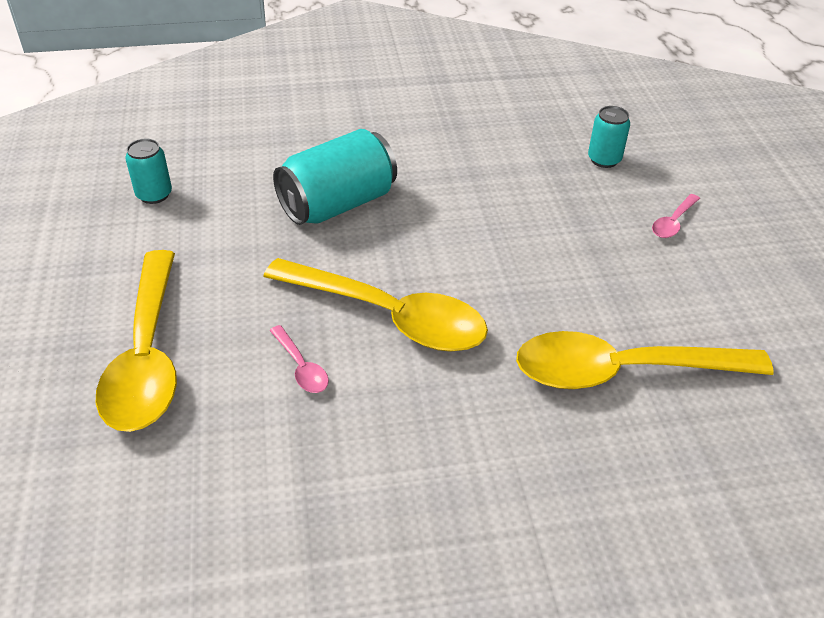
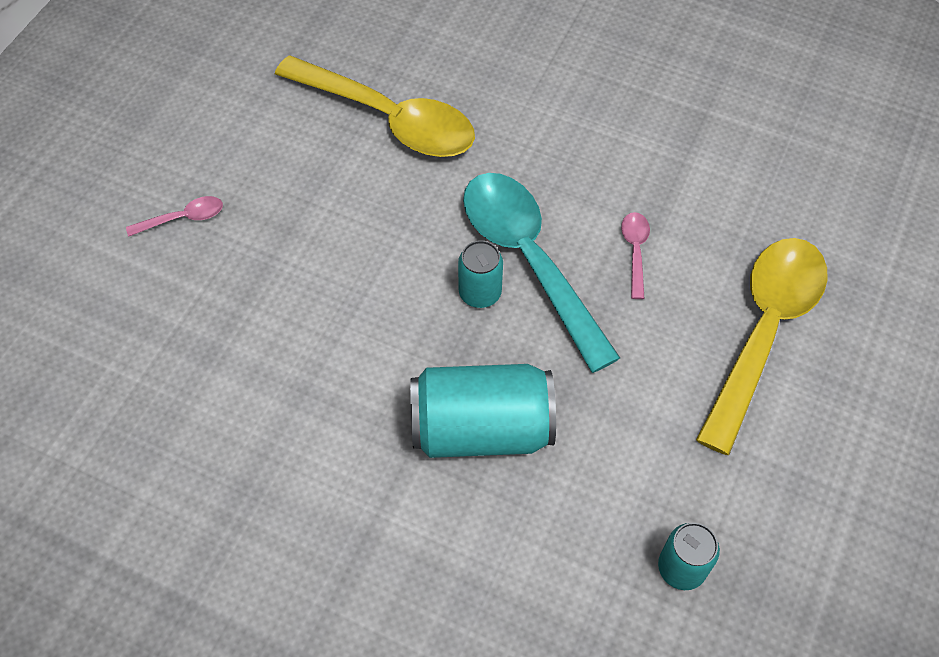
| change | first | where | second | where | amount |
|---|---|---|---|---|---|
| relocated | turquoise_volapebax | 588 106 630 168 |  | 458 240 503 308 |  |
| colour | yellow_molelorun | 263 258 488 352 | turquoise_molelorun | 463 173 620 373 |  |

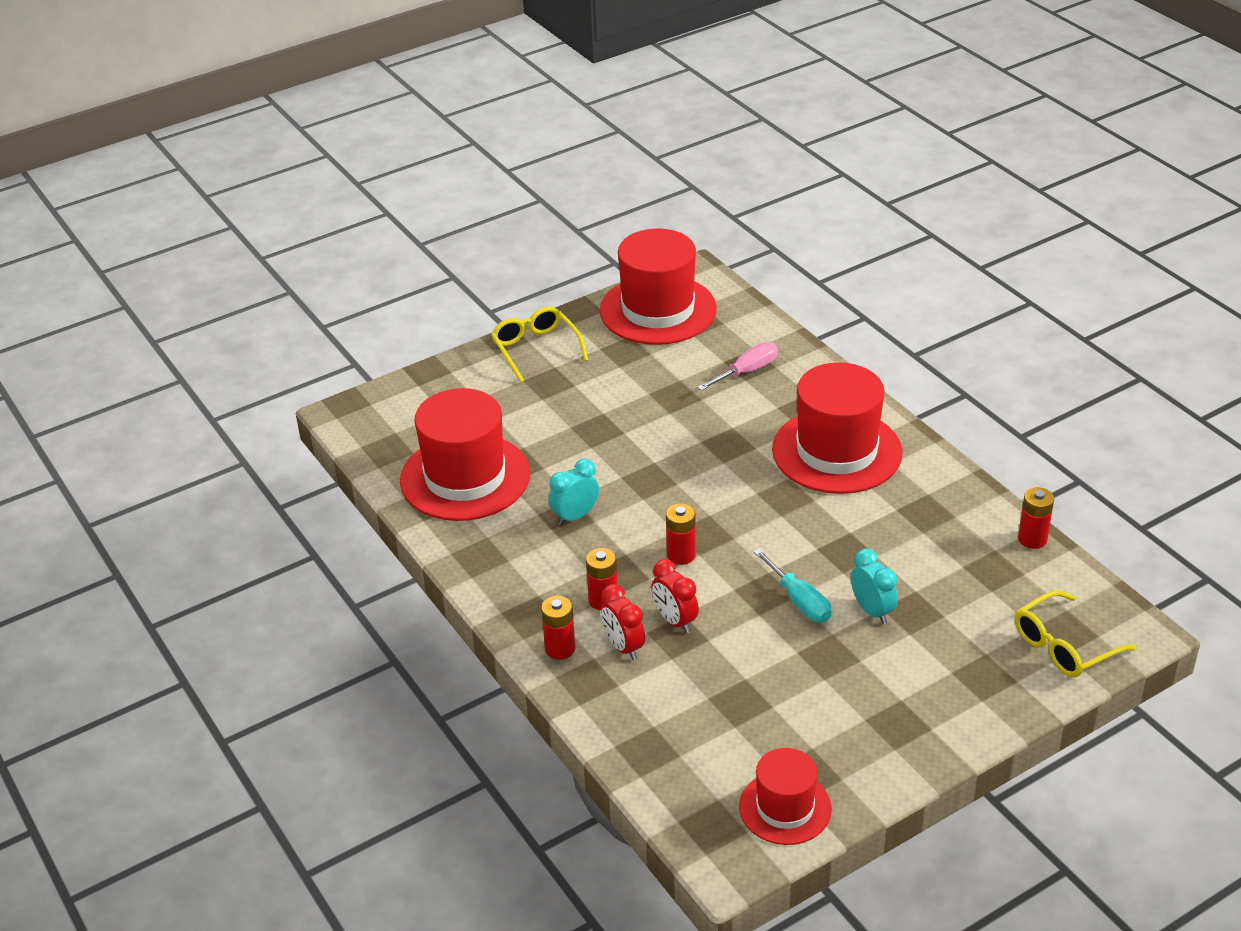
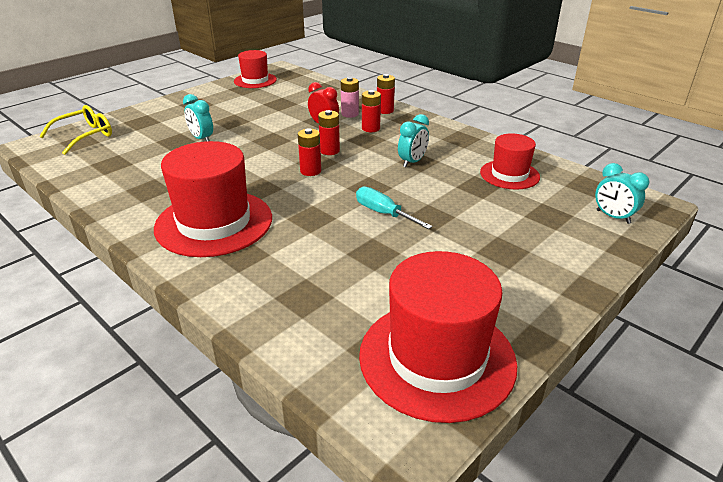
| change | first | where | second | where | amount |
|---|---|---|---|---|---|
| relocated | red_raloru | 1018 487 1054 549 |  | 298 128 321 176 |  |
| exchanged | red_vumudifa | 601 584 645 660 | pink_raloru | 341 77 359 118 |  |
| relocated | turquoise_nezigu | 753 548 832 622 |  | 356 187 433 229 |  |
| size | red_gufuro | 400 388 530 521 |  | 480 133 540 190 | x0.58 |
| appeared |  |  | turquoise_vumudifa | 595 163 649 224 |  |
| missing | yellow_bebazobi | 491 306 588 383 |  |  |  |
| missing | pink_nezigu | 697 342 778 391 |  |  |  |

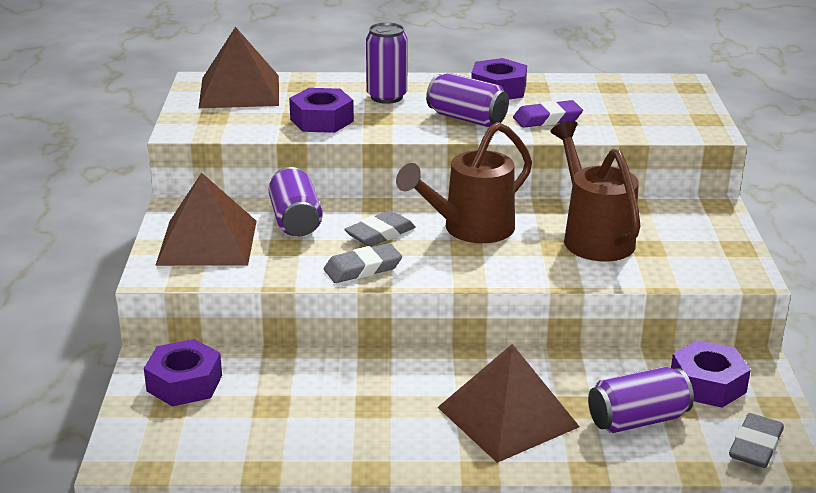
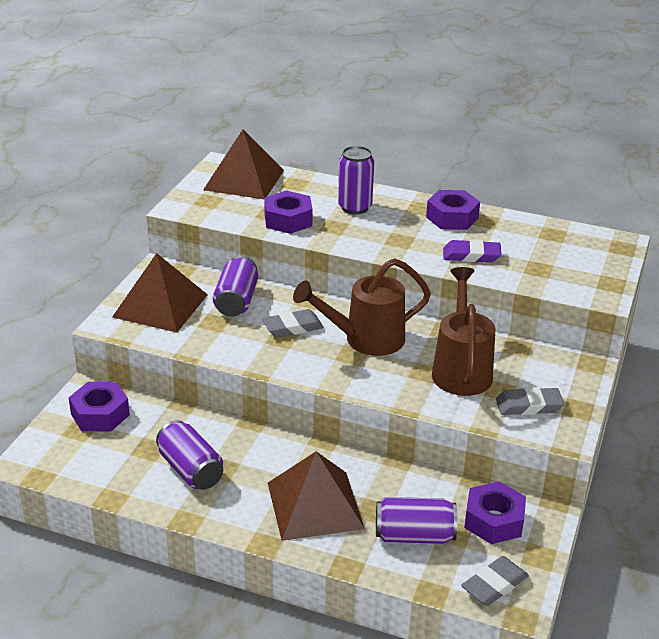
| change | first | where | second | where | amount |
|---|---|---|---|---|---|
| relocated | purple_volapebax | 426 73 509 127 |  | 156 420 223 490 |  |
| relocated | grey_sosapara | 324 243 402 283 |  | 496 387 564 415 |  |

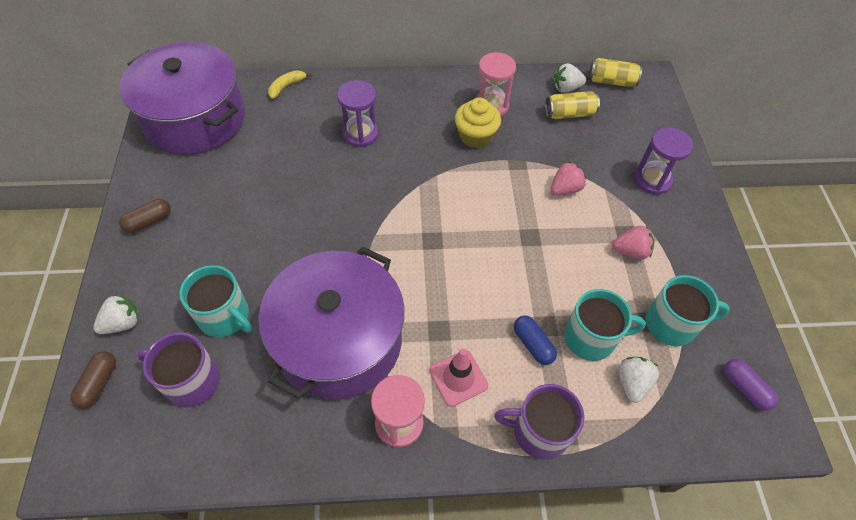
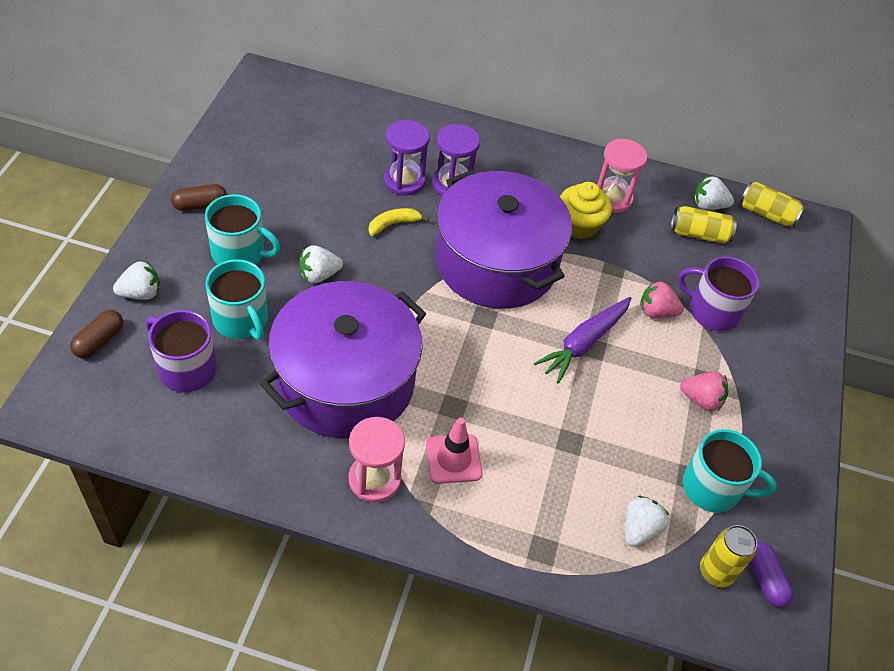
| change | first | where | second | where | amount |
|---|---|---|---|---|---|
| relocated | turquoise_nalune | 564 289 646 361 |  | 205 194 280 265 |  |
| appeared |  |  | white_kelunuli | 299 246 343 283 |  |
| relocated | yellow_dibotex | 268 70 312 99 |  | 368 208 429 236 |  |
| relocated | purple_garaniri | 634 127 693 195 |  | 384 120 430 196 |  |
| relocated | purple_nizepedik | 120 42 245 155 |  | 435 170 572 309 |  |
| appeared |  |  | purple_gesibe | 534 297 631 384 |  |
| spun | pink_kelunuli | 551 161 586 195 |  | 640 280 684 318 | 150 degrees counterclockwise |
| relocated | purple_nalune | 494 384 584 460 |  | 678 257 759 331 |  |
| appeared |  |  | yellow_volapebax | 700 525 757 587 |  |
| missing | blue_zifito | 514 316 557 365 |  |  |  |

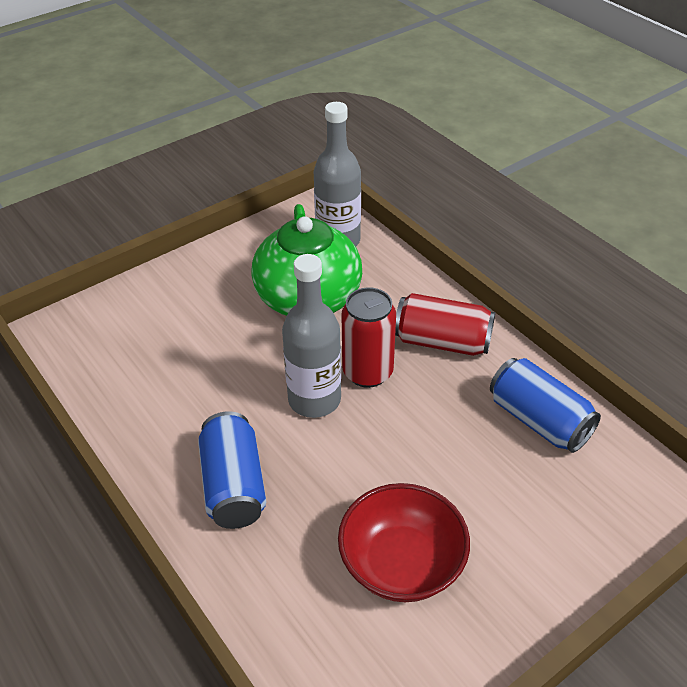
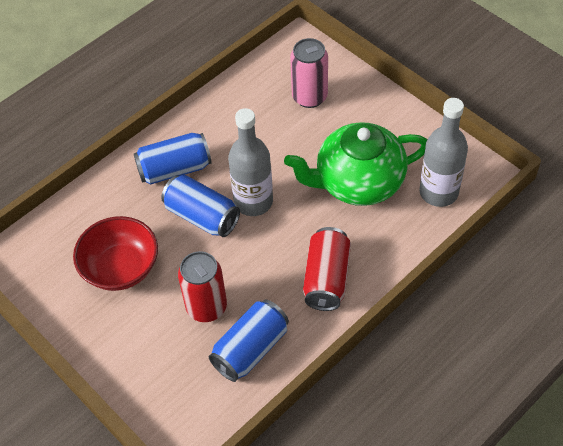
| change | first | where | second | where | amount |
|---|---|---|---|---|---|
| appeared |  |  | blue_volapebax | 161 175 240 237 |  |
| relocated | red_volapebax | 342 287 396 388 |  | 178 251 227 322 |  |
| appeared |  |  | pink_volapebax | 290 38 328 108 |  |

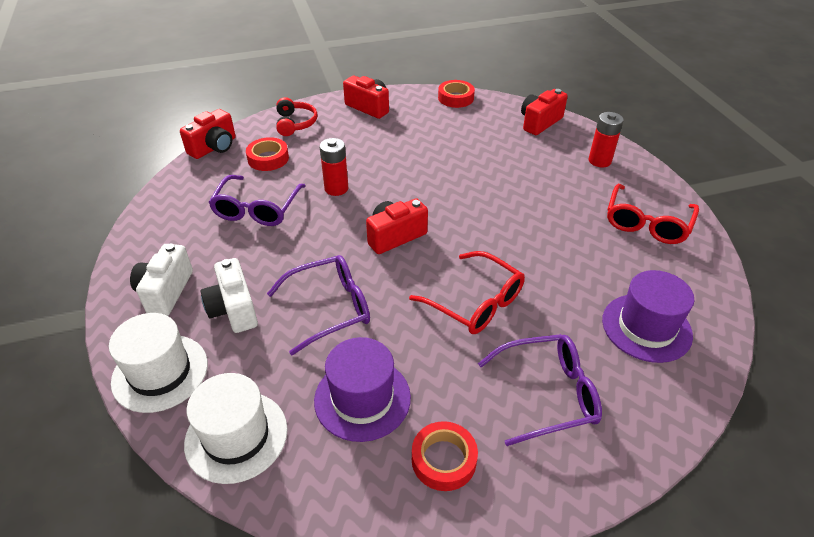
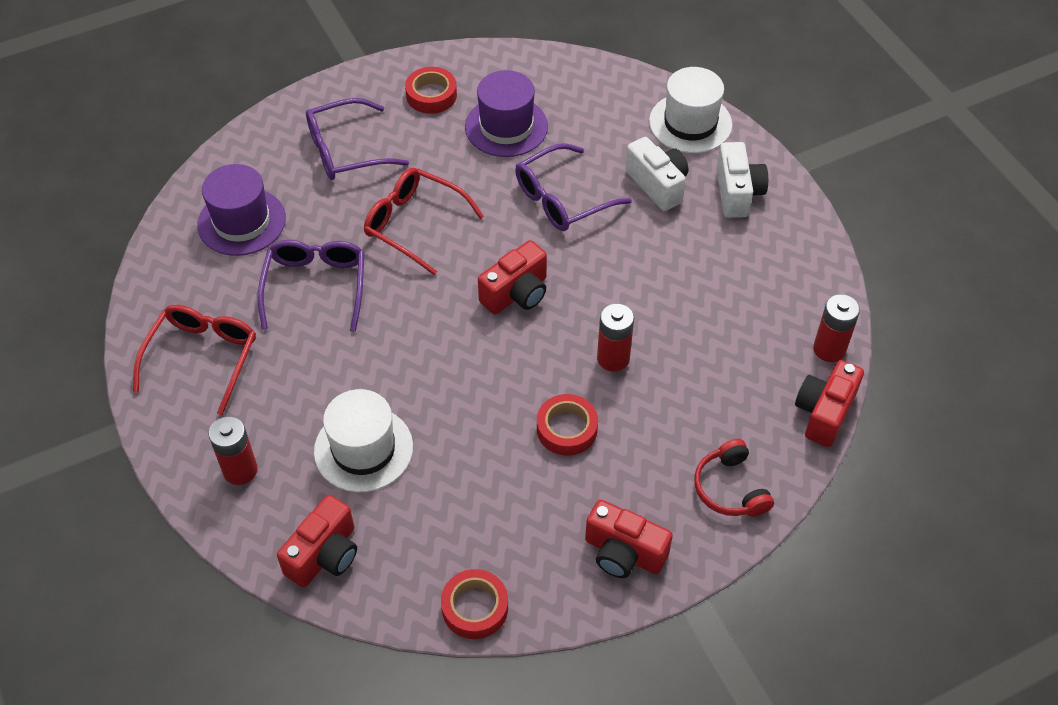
| change | first | where | second | where | amount |
|---|---|---|---|---|---|
| relocated | purple_bebazobi | 208 175 305 226 |  | 258 240 365 332 |  |
| relocated | white_gufuro | 184 373 287 484 |  | 314 389 413 492 |  |
| relocated | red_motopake | 246 137 289 171 |  | 537 394 598 455 |  |
| appeared |  |  | red_raloru | 813 294 860 362 |  |

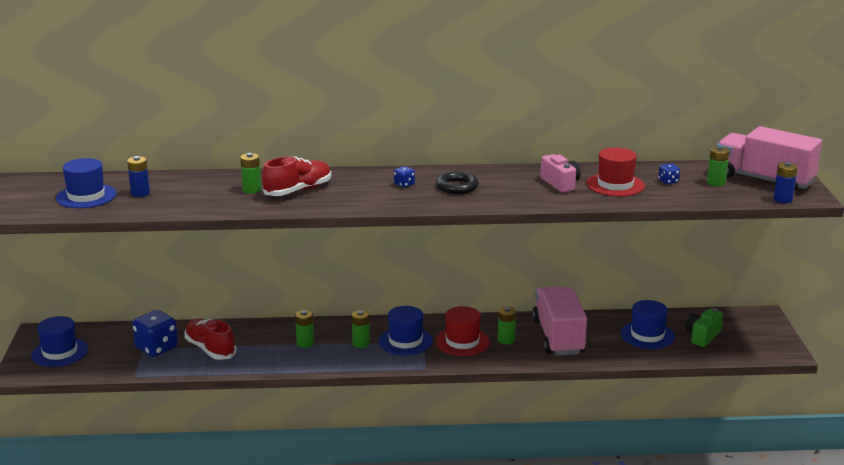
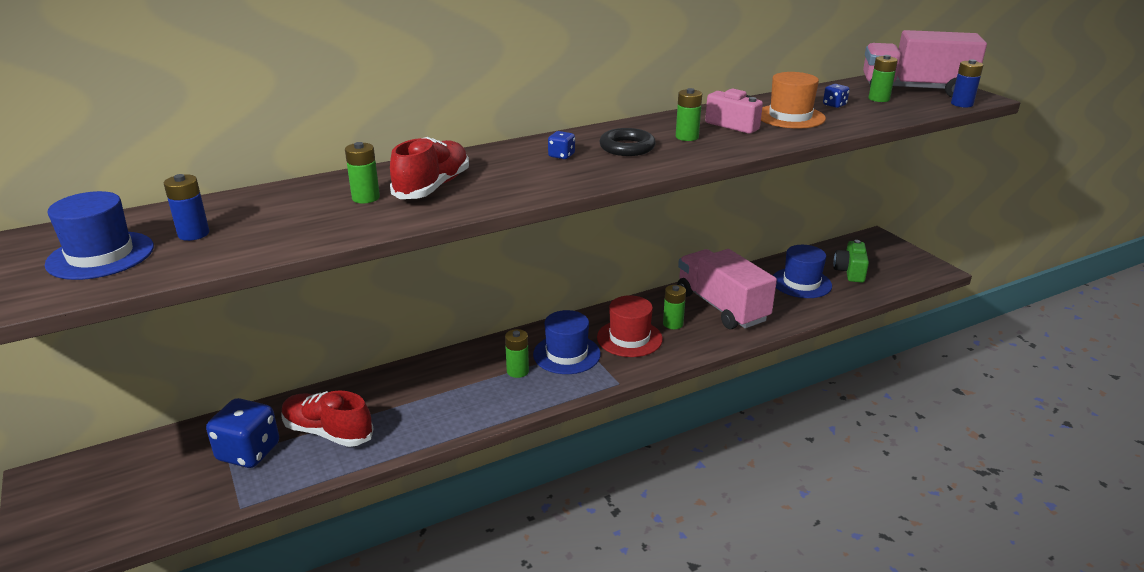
| change | first | where | second | where | amount |
|---|---|---|---|---|---|
| relocated | green_raloru | 295 310 314 348 |  | 676 88 702 141 |  |
| colour | red_gufuro | 587 148 645 196 | orange_gufuro | 761 72 826 129 |  |
| missing | blue_gufuro | 31 316 88 367 |  |  |  |

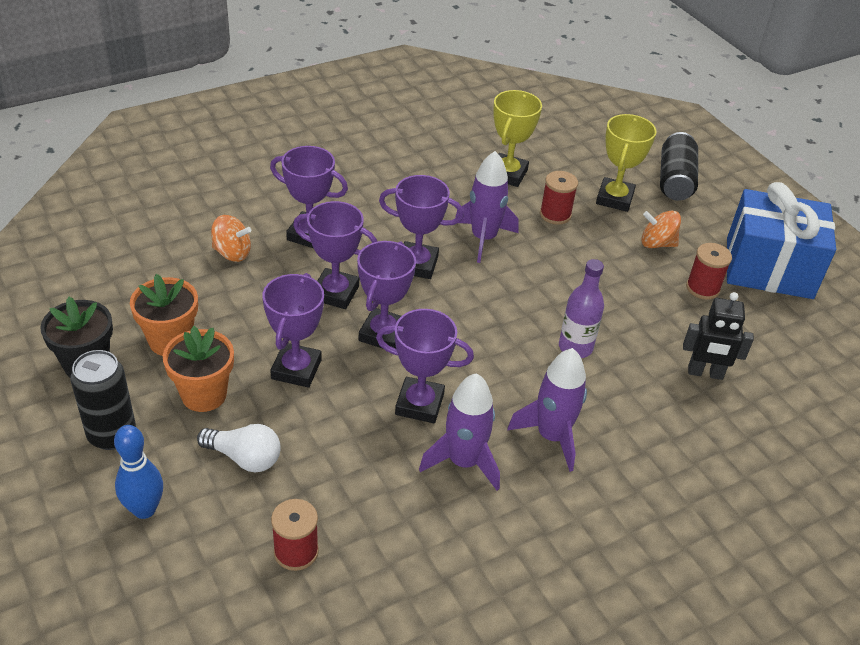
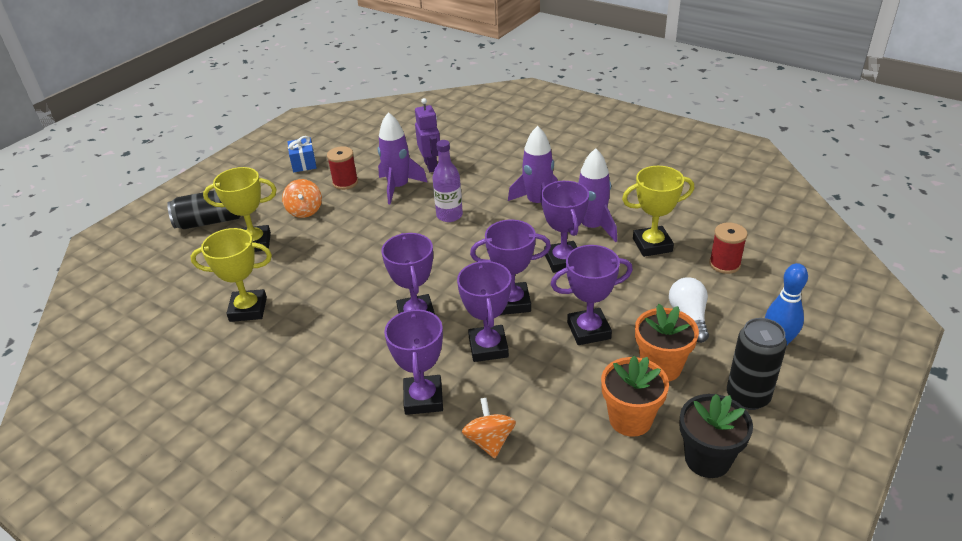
| change | first | where | second | where | amount |
|---|---|---|---|---|---|
| size | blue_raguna | 727 182 836 299 |  | 287 136 317 172 | x0.43 |
| relocated | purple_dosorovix | 455 151 518 263 |  | 378 112 428 204 |  |
| colour | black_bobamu | 683 292 754 380 | purple_bobamu | 415 98 440 172 |  |
| appeared |  |  | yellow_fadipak | 622 166 694 257 |  |
| missing | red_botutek | 540 171 578 225 |  |  |  |

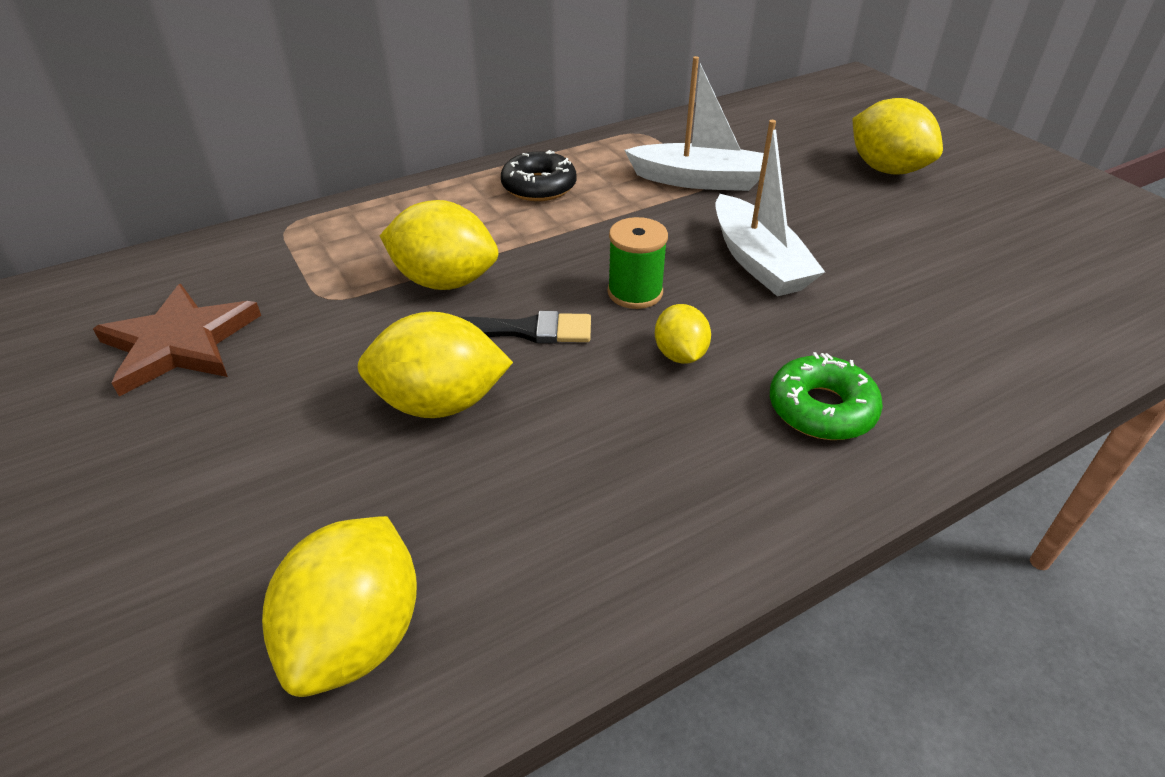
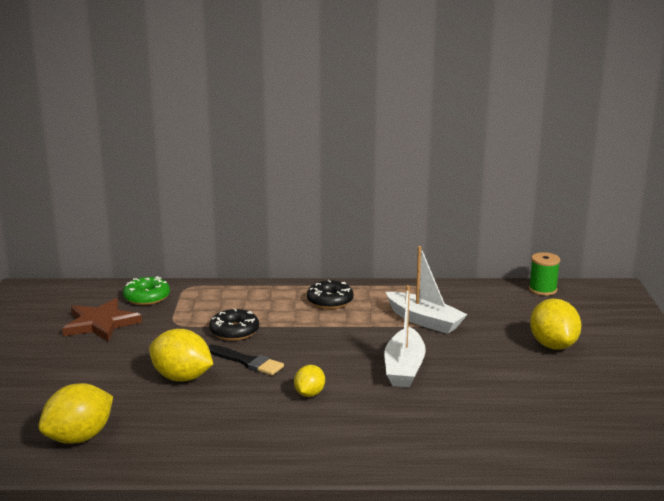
| change | first | where | second | where | amount |
|---|---|---|---|---|---|
| relocated | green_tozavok | 770 352 883 440 |  | 123 276 170 305 |  |
| exchanged | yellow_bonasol | 380 200 498 290 | black_tozavok | 209 309 259 341 |  |
| relocated | green_botutek | 608 217 668 309 |  | 529 252 560 296 |  |

